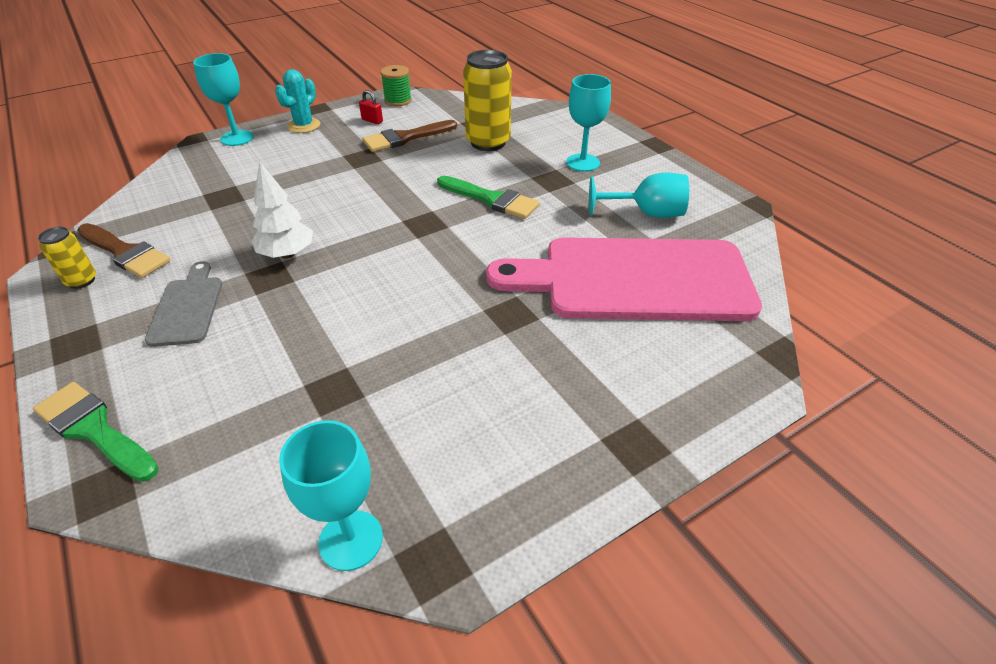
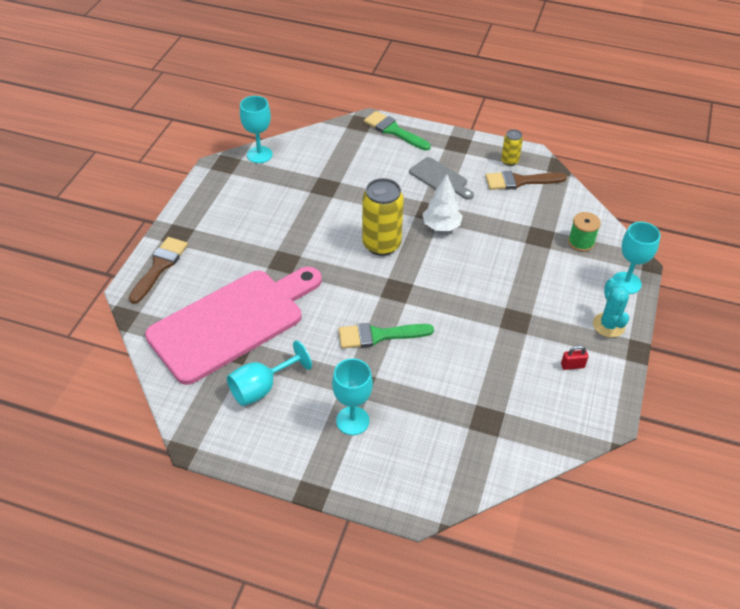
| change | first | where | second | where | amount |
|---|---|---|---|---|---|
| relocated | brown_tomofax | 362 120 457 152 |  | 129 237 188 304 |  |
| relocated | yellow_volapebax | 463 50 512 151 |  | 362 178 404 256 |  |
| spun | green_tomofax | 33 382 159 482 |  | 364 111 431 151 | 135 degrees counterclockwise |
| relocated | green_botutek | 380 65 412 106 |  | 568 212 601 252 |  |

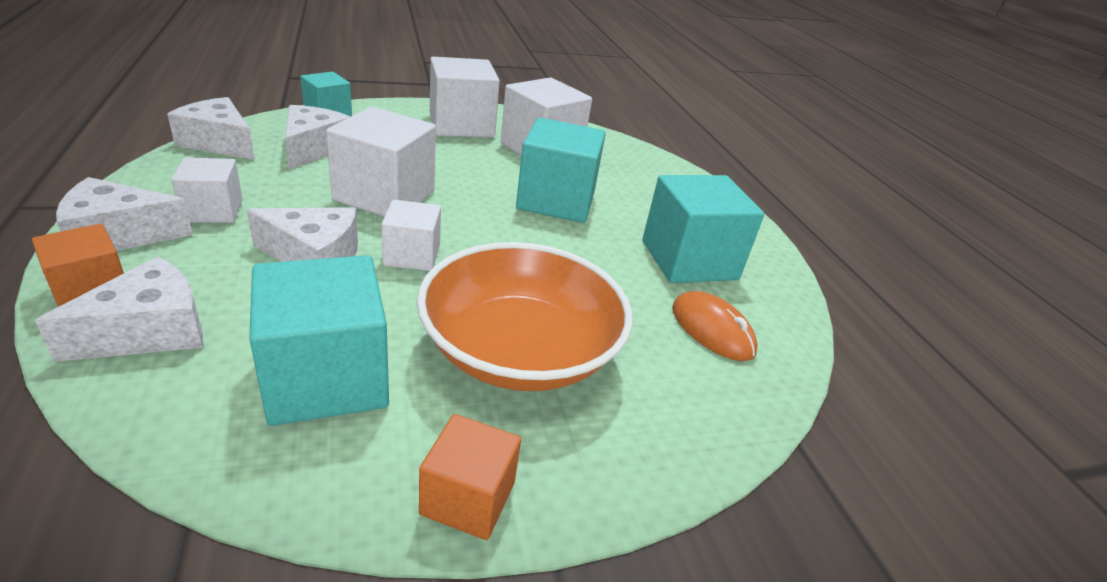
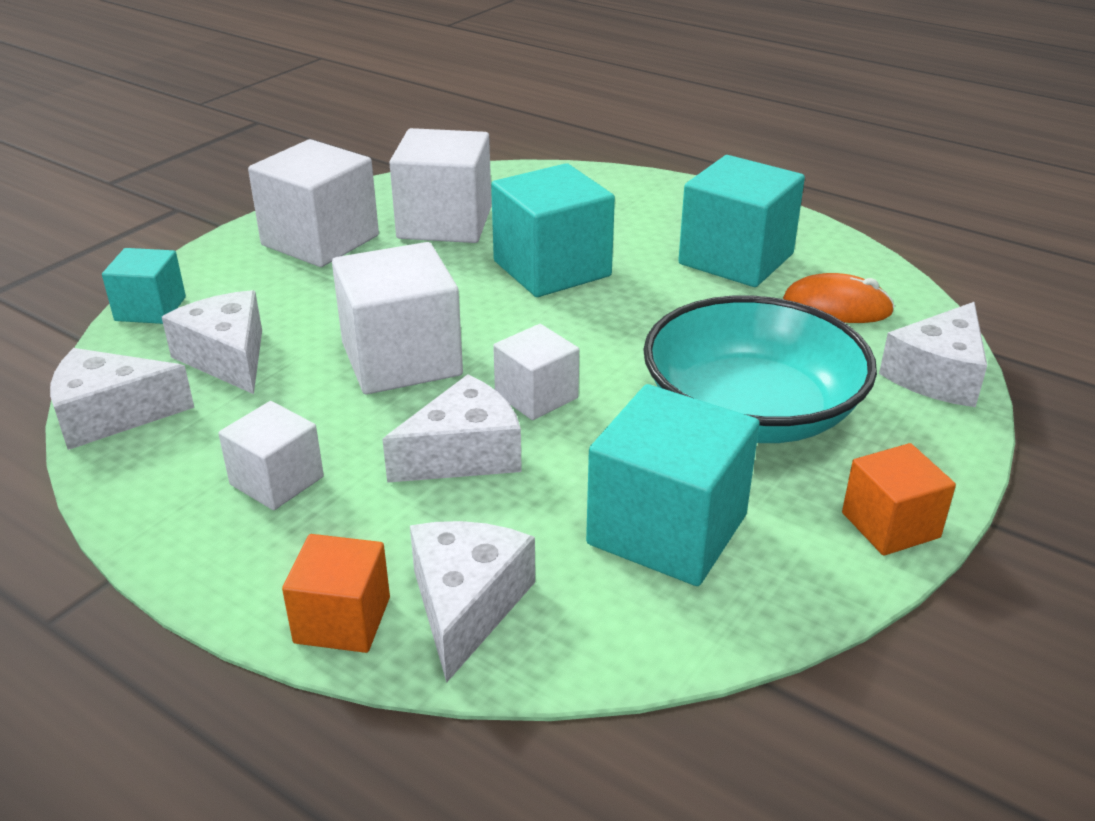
| change | first | where | second | where | amount |
|---|---|---|---|---|---|
| colour | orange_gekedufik | 417 242 633 391 | turquoise_gekedufik | 643 296 877 443 |  |
| relocated | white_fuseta | 56 177 193 251 |  | 879 302 987 407 |  |

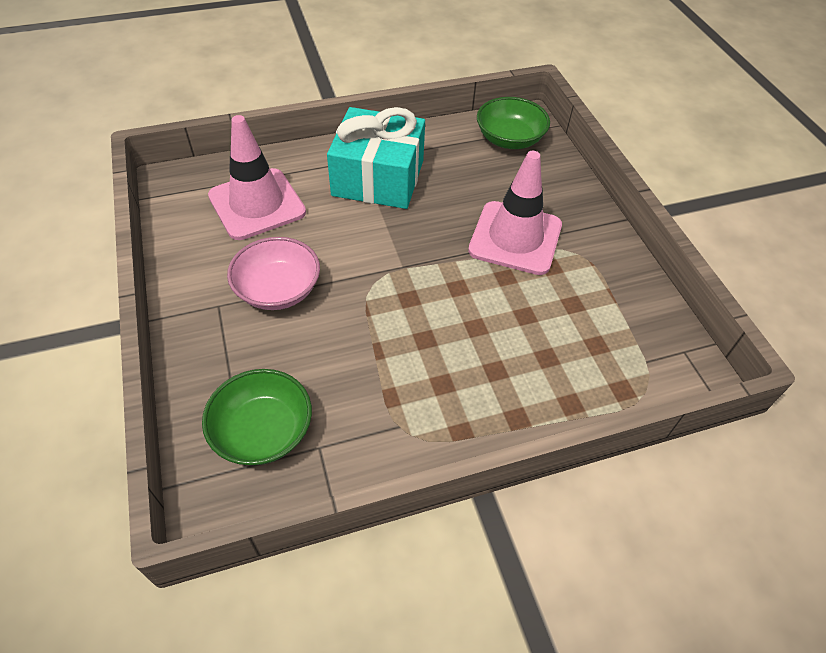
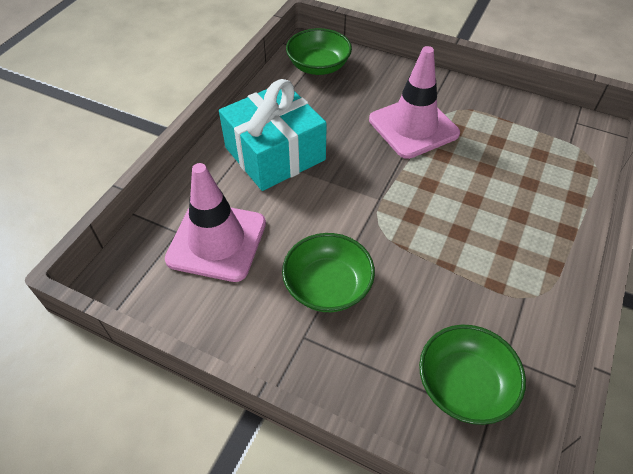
| change | first | where | second | where | amount |
|---|---|---|---|---|---|
| colour | pink_gekedufik | 227 237 320 310 | green_gekedufik | 282 233 375 312 |  |

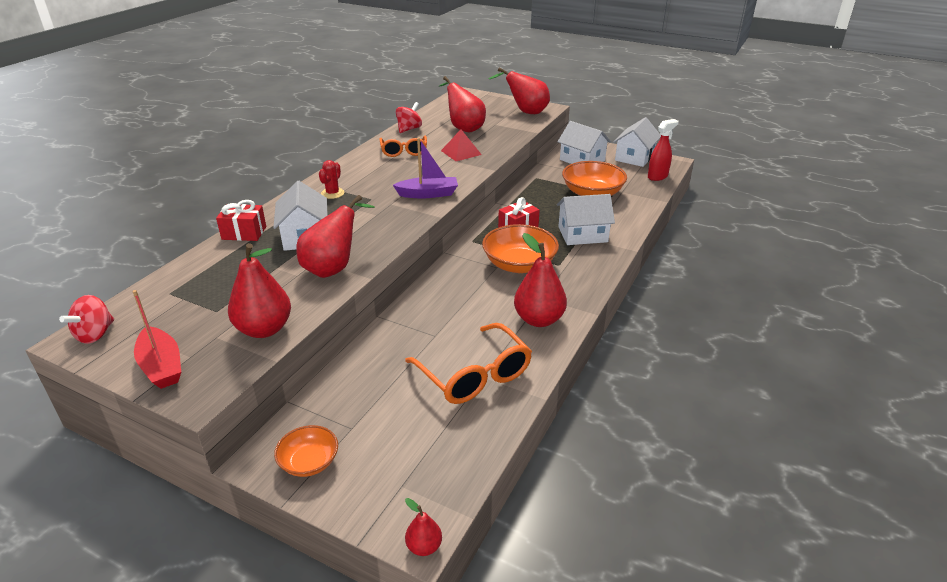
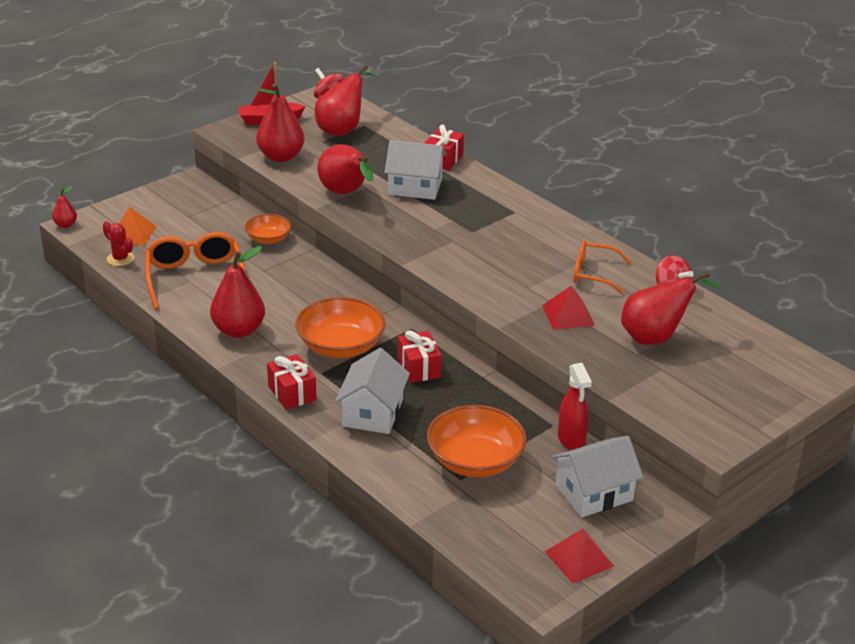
| change | first | where | second | where | amount |
|---|---|---|---|---|---|
| relocated | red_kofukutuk | 319 160 344 199 |  | 103 221 134 266 |  |
| appeared |  |  | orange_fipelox | 108 207 156 246 |  |
| spun | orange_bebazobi | 405 323 532 404 |  | 145 232 245 309 | 90 degrees clockwise |
| relocated | orange_gekedufik | 274 425 338 477 |  | 245 214 291 244 |  |
| appeared |  |  | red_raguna | 267 354 316 410 |  |
| relocated | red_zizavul | 489 68 550 114 |  | 315 64 377 136 |  |
| exchanged | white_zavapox | 613 117 661 167 | red_fipelox | 545 528 614 583 |  |
| relocated | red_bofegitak | 648 119 678 181 |  | 558 363 592 450 |  |
| missing | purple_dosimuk | 393 138 458 198 |  |  |  |

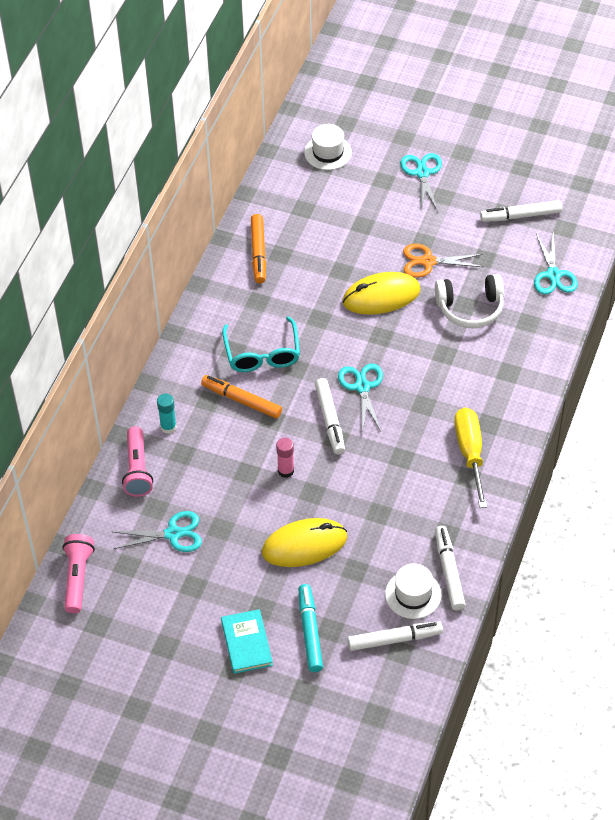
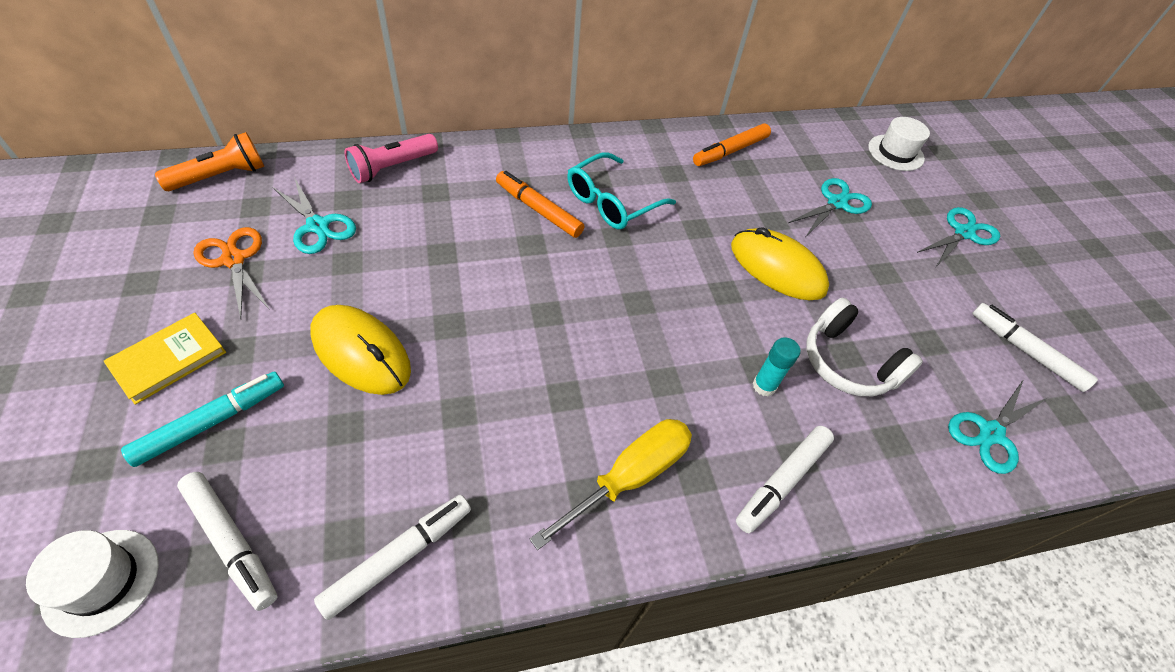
| change | first | where | second | where | amount |
|---|---|---|---|---|---|
| relocated | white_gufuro | 385 563 442 619 |  | 26 530 159 638 |  |
| colour | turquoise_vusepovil | 221 609 273 674 | yellow_vusepovil | 103 313 226 405 |  |
| colour | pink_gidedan | 62 534 95 613 | orange_gidedan | 155 132 264 191 |  |
| relocated | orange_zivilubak | 403 244 483 278 |  | 193 227 270 319 |  |
| spun | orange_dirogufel | 201 375 282 418 |  | 496 171 584 238 | 45 degrees counterclockwise |
| relocated | white_dirogufel | 315 378 345 455 |  | 736 426 834 533 |  |
| relocated | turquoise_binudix | 157 394 177 434 |  | 753 337 800 396 |  |
| relocated | turquoise_zivilubak | 338 363 383 433 |  | 788 178 872 236 |  |
| missing | pink_binudix | 276 437 294 478 |  |  |  |

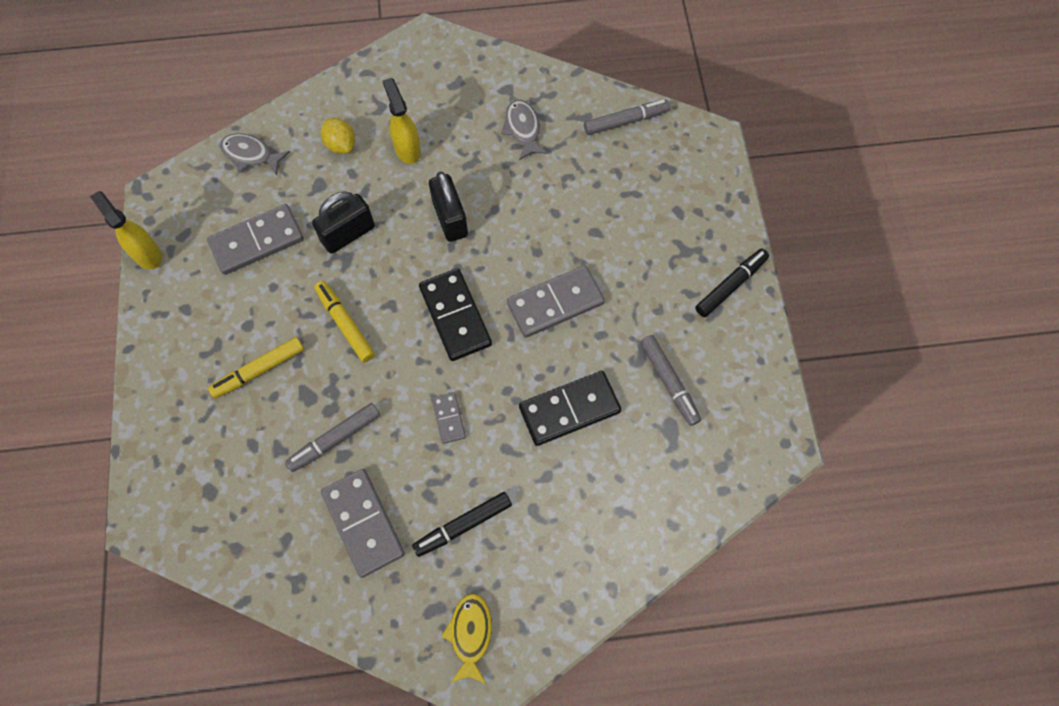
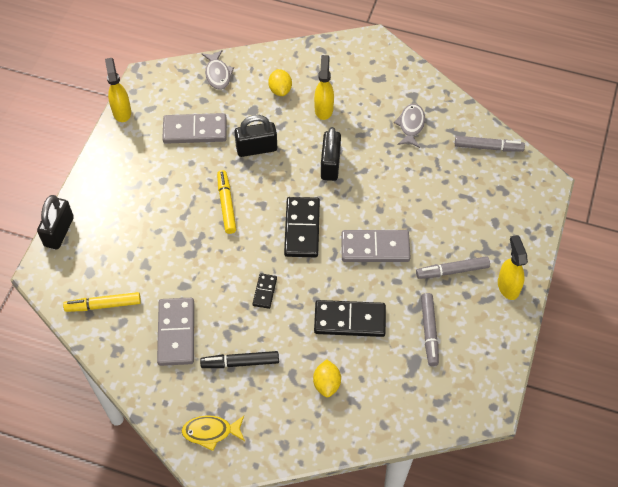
| change | first | where | second | where | amount |
|---|---|---|---|---|---|
| appeared |  |  | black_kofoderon | 37 195 74 249 |  |
| relocated | yellow_dirogufel | 208 337 304 398 |  | 63 292 141 312 |  |
| spun | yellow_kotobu | 441 593 492 684 |  | 182 415 245 451 | 120 degrees counterclockwise |
| spun | grey_kotobu | 220 133 290 176 |  | 202 50 234 90 | 150 degrees counterclockwise |
| colour | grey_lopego | 432 392 466 444 | black_lopego | 253 273 277 309 |  |
| appeared |  |  | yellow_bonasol | 313 359 341 398 |  |
| relocated | grey_dirogufel | 285 403 380 472 |  | 416 256 490 279 |  |
| exchanged | black_dirogufel | 695 249 769 317 | yellow_bofegitak | 498 235 528 300 |  |

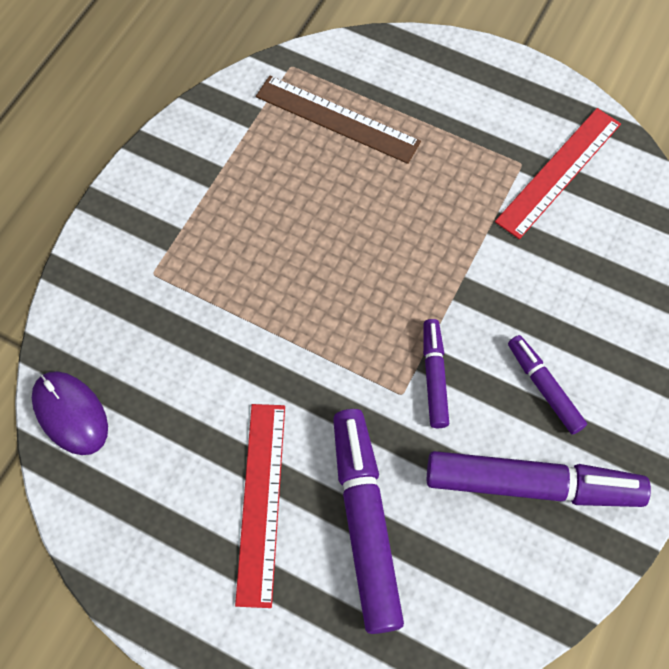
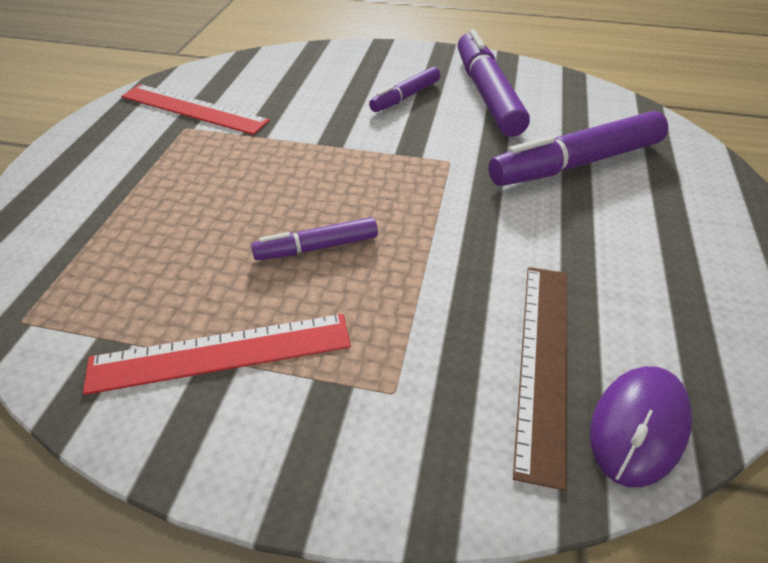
| change | first | where | second | where | amount |
|---|---|---|---|---|---|
| relocated | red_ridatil | 235 404 285 608 |  | 83 314 351 395 |  |
| relocated | purple_dirogufel | 423 319 449 428 |  | 251 217 378 260 |  |
| relocated | brown_ridatil | 256 76 421 164 |  | 513 267 567 491 |  |

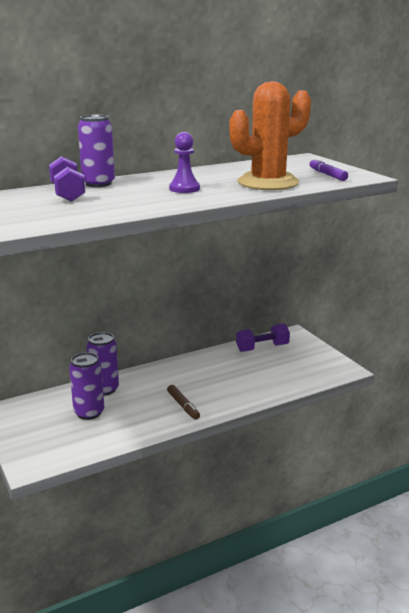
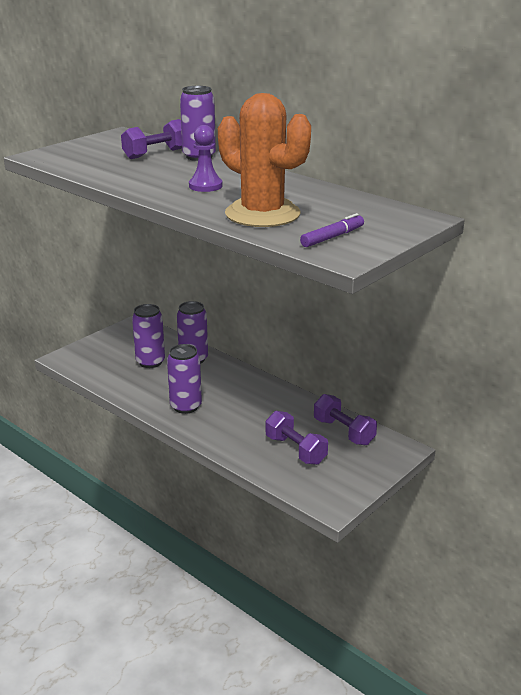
| change | first | where | second | where | amount |
|---|---|---|---|---|---|
| exchanged | brown_dirogufel | 167 385 200 420 | purple_volapebax | 167 344 202 414 |  |
| appeared |  |  | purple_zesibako | 266 411 328 465 |  |

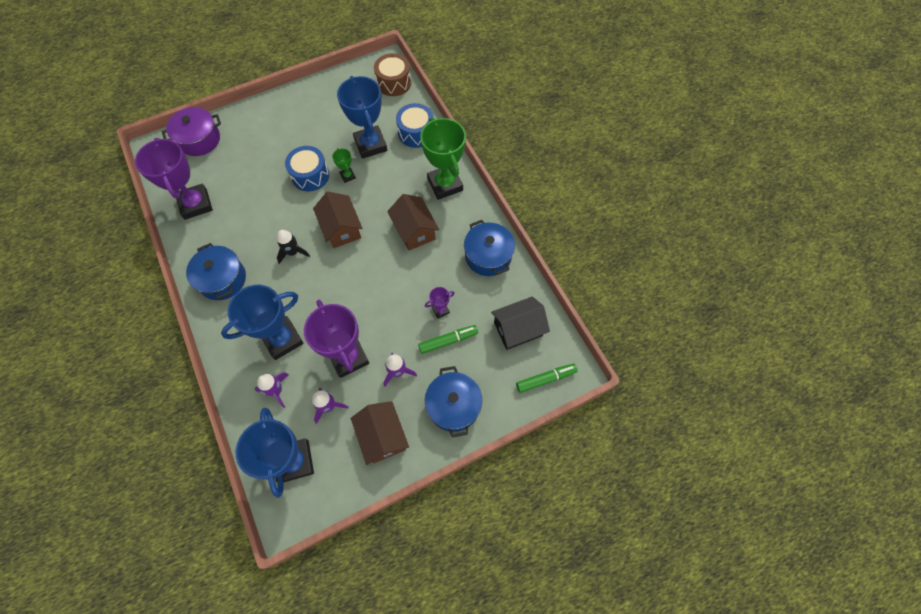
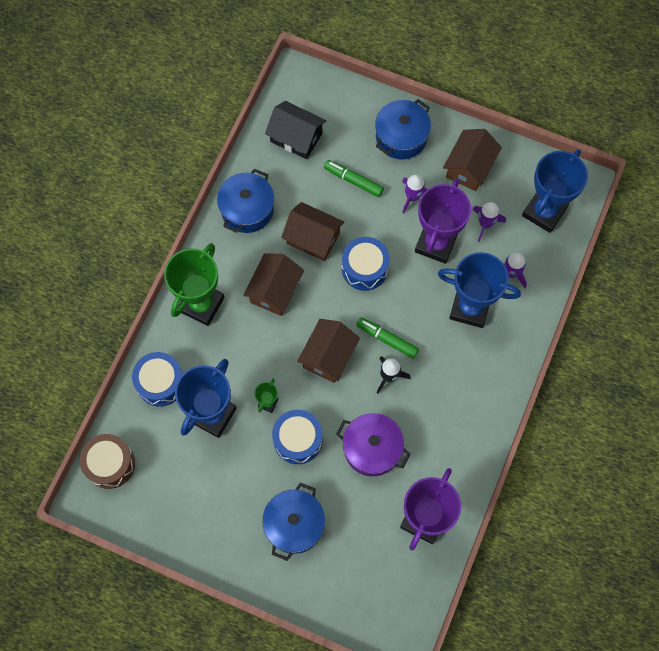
| change | first | where | second | where | amount |
|---|---|---|---|---|---|
| relocated | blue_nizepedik | 186 243 246 300 |  | 262 483 325 561 |  |
| appeared |  |  | brown_zavapox | 281 202 344 261 |  |
| relocated | purple_nizepedik | 162 107 221 156 |  | 336 413 411 476 |  |
| appeared |  |  | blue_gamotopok | 342 237 390 291 |  |
| relocated | green_dirogufel | 516 364 577 393 |  | 356 317 419 359 |  |
| missing | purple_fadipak | 425 287 455 319 |  |  |  |

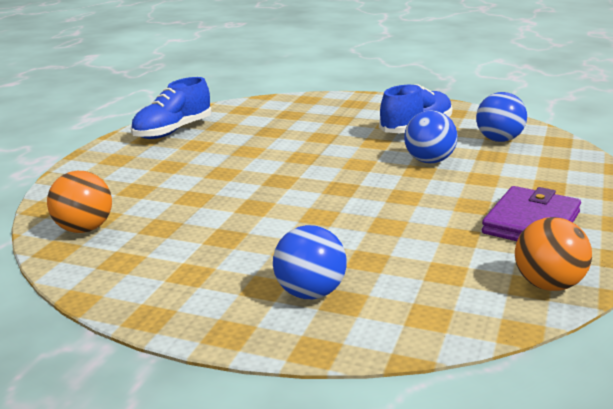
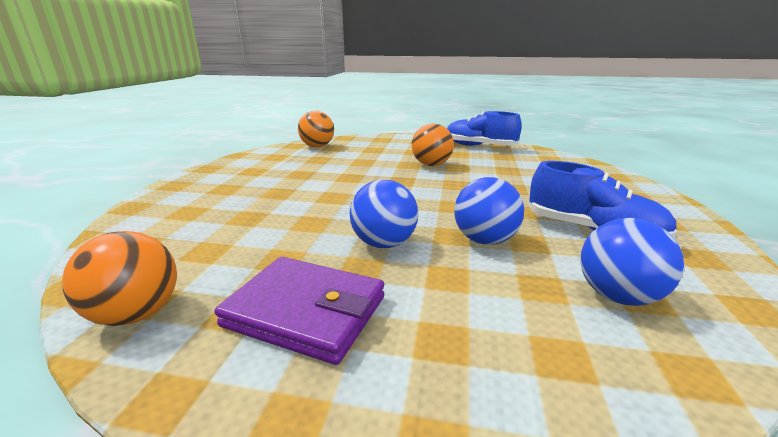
| change | first | where | second | where | amount |
|---|---|---|---|---|---|
| relocated | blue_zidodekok | 273 225 347 299 |  | 349 179 418 248 |  |
| appeared |  |  | orange_zidodekok | 412 123 454 166 |  |

